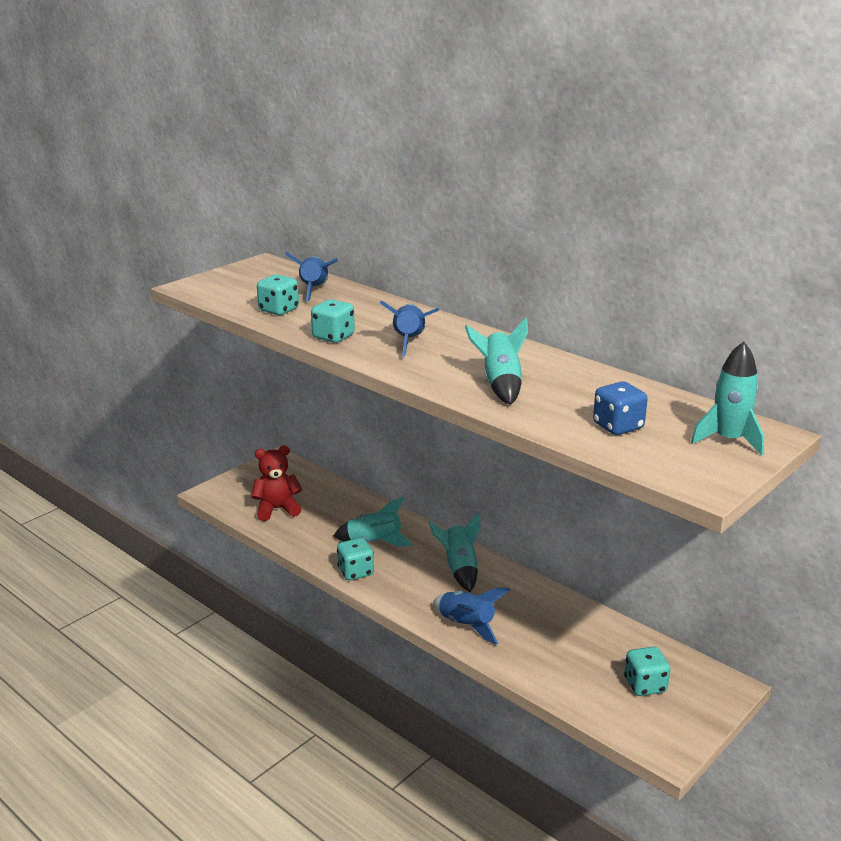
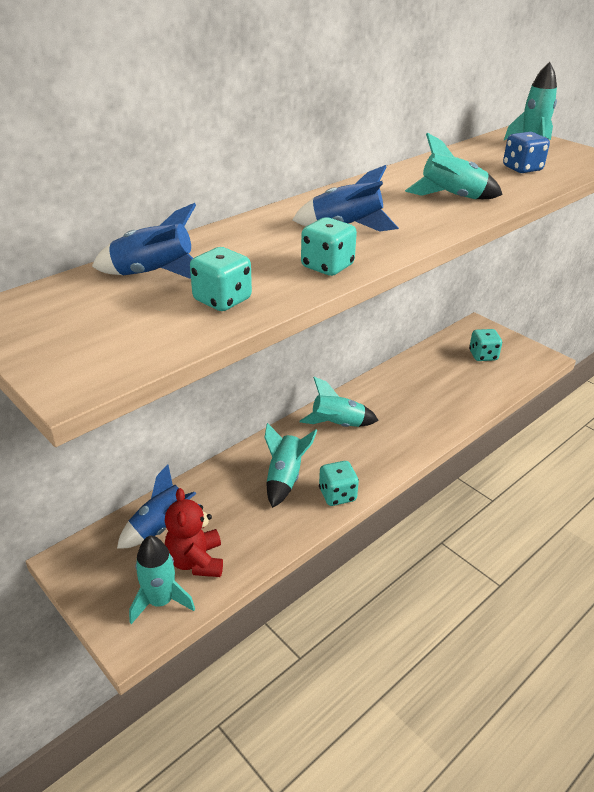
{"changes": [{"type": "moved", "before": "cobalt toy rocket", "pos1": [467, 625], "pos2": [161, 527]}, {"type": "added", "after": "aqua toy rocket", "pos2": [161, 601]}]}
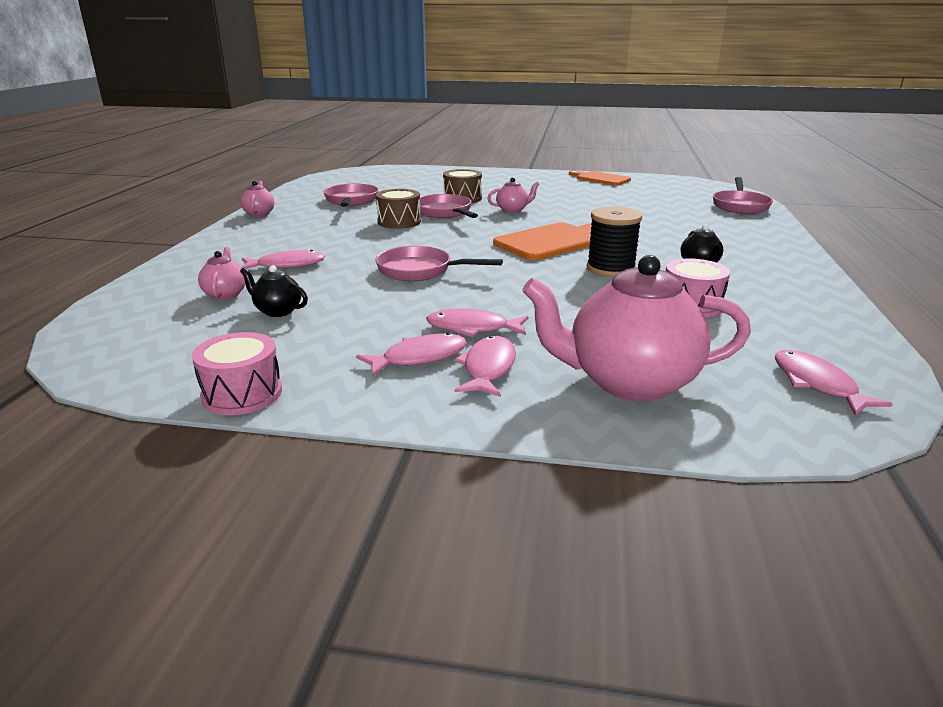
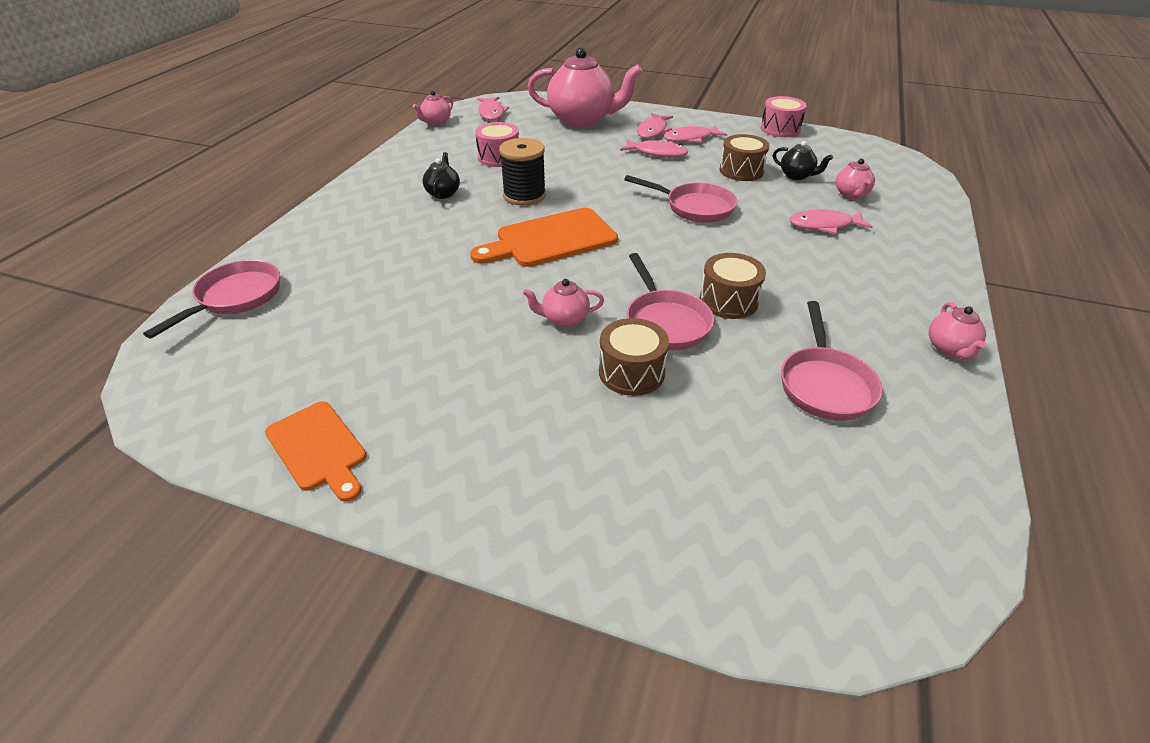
{"changes": [{"type": "added", "after": "pink china teapot", "pos2": [436, 122]}, {"type": "added", "after": "russet toy drum", "pos2": [741, 171]}]}
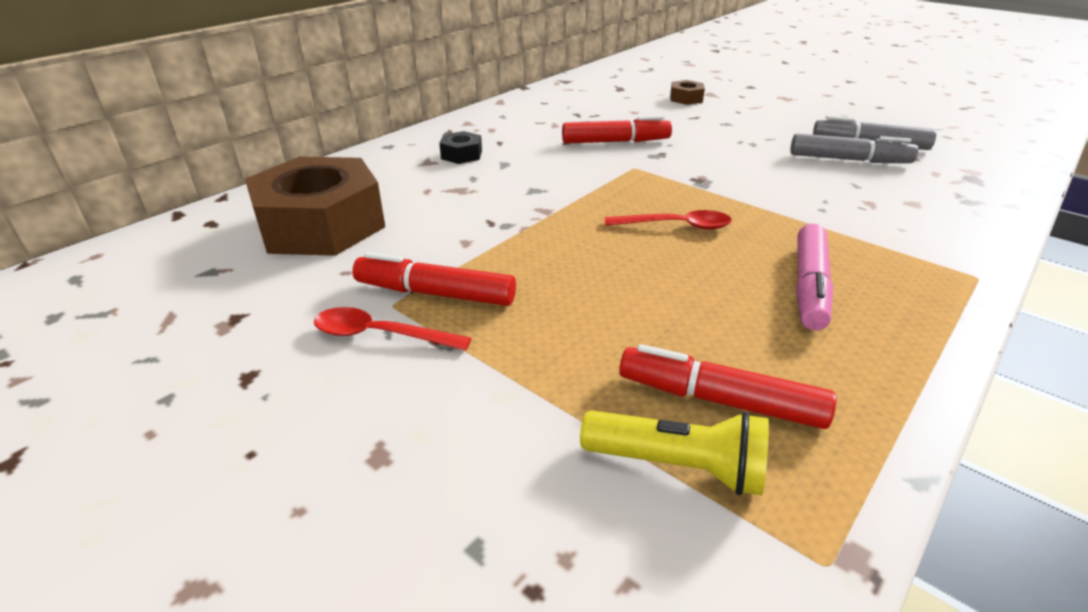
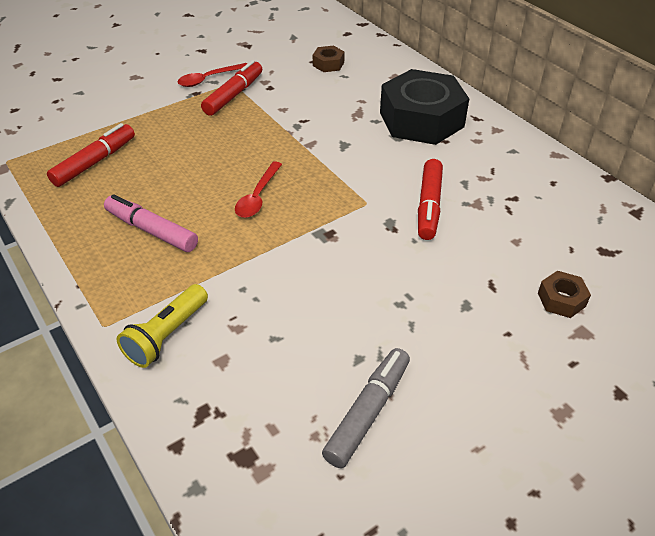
{"changes": [{"type": "resized", "before": "black hex nut", "pos1": [461, 155], "pos2": [421, 119], "scale": 2.39}, {"type": "removed", "before": "ash-grey marker", "pos1": [848, 160]}, {"type": "resized", "before": "russet hex nut", "pos1": [321, 225], "pos2": [328, 64], "scale": 0.42}, {"type": "turned", "before": "red spoon", "pos1": [380, 335], "pos2": [209, 79], "turn": -150}, {"type": "moved", "before": "yellow pocket torch", "pos1": [678, 466], "pos2": [167, 335]}]}
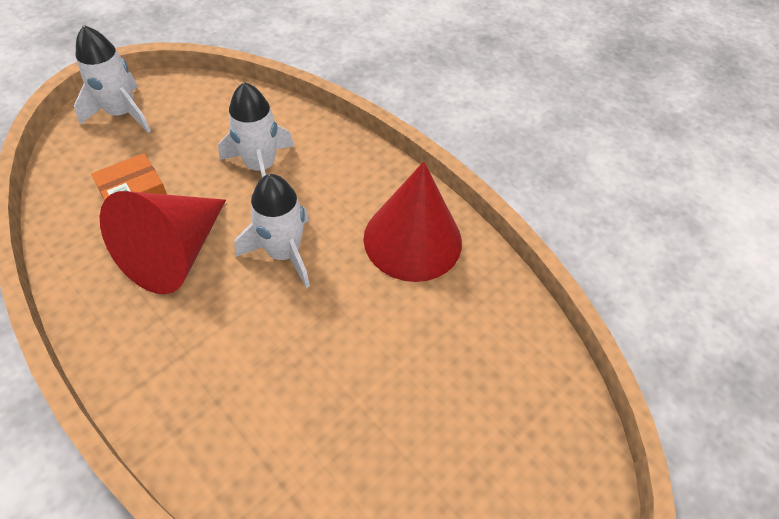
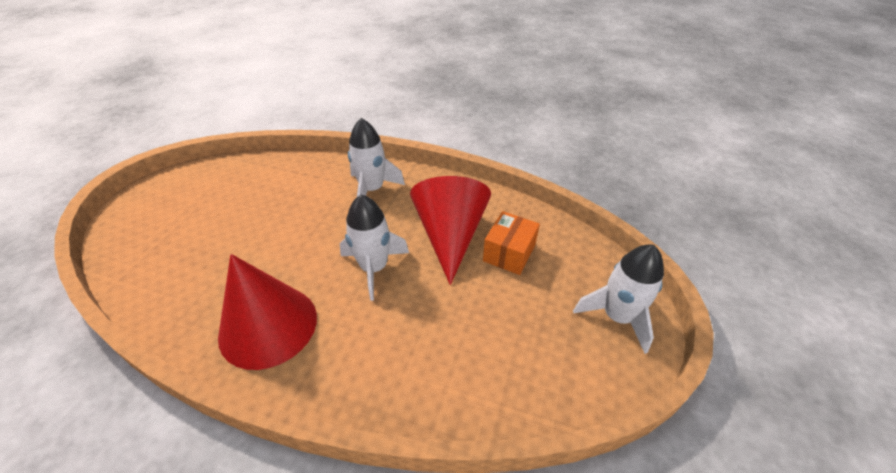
{"changes": [{"type": "moved", "before": "white toy rocket", "pos1": [260, 167], "pos2": [372, 189]}]}
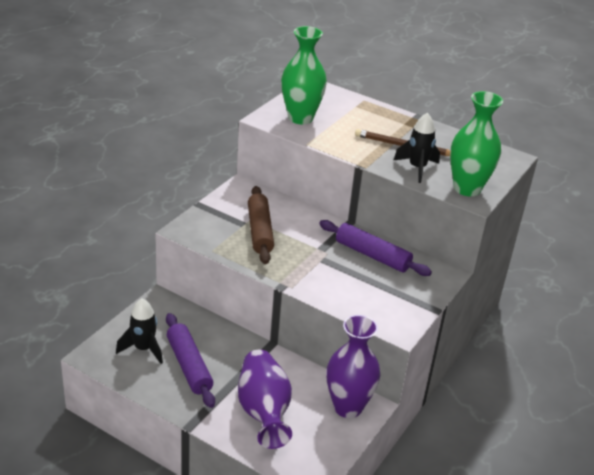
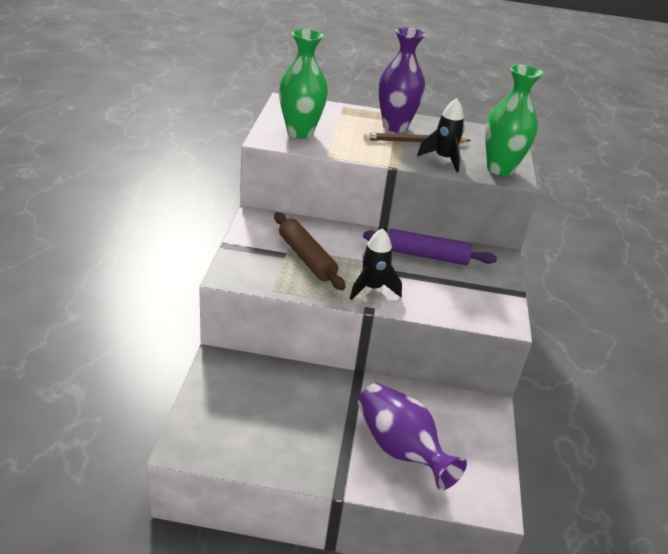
{"changes": [{"type": "moved", "before": "black toy rocket", "pos1": [143, 349], "pos2": [372, 288]}, {"type": "removed", "before": "purple dough roller", "pos1": [189, 366]}, {"type": "moved", "before": "purple vase", "pos1": [347, 407], "pos2": [395, 126]}]}
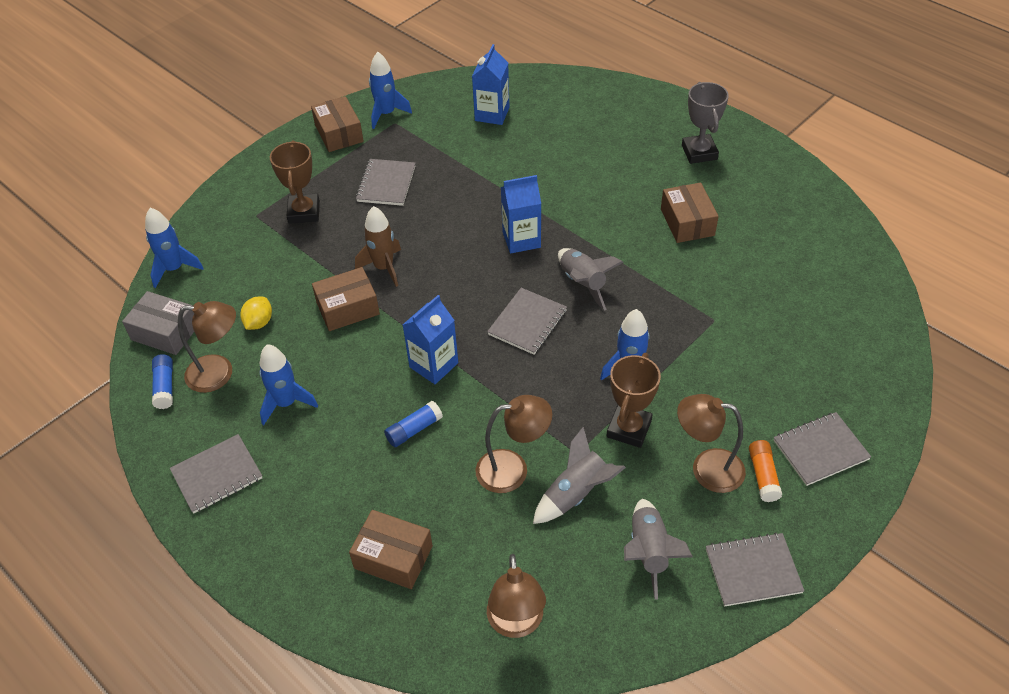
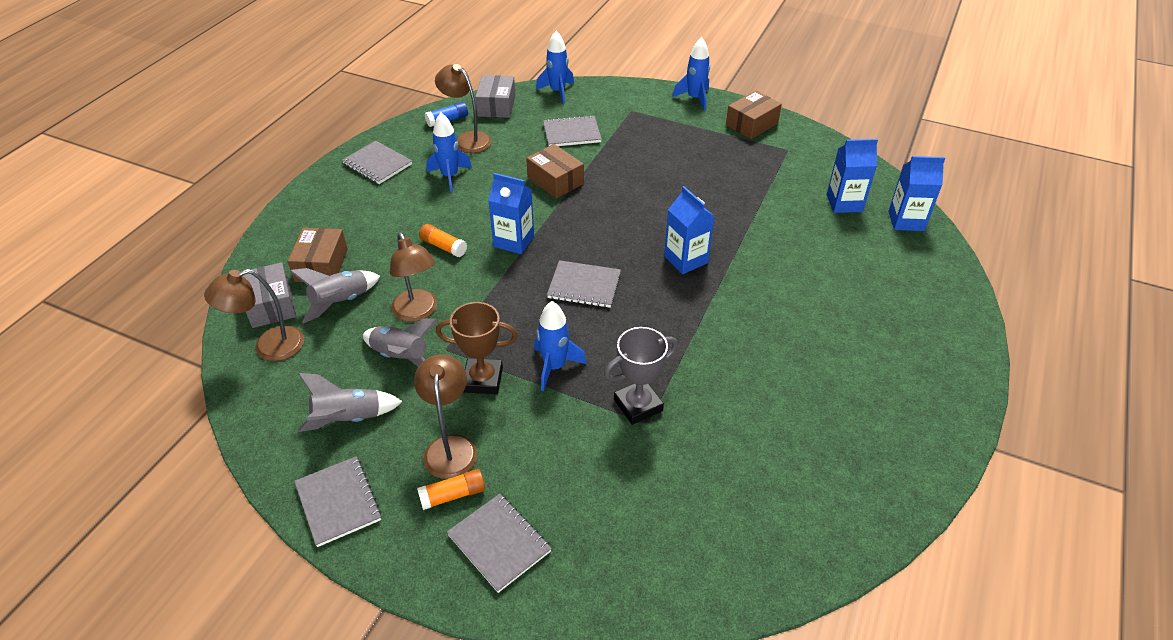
{"changes": [{"type": "moved", "before": "cobalt toy rocket", "pos1": [386, 114], "pos2": [695, 98]}, {"type": "moved", "before": "ash-grey trophy", "pos1": [699, 152], "pos2": [638, 405]}, {"type": "removed", "before": "russet trophy", "pos1": [304, 212]}, {"type": "moved", "before": "ash-grey notepad", "pos1": [386, 184], "pos2": [572, 133]}, {"type": "removed", "before": "russet box", "pos1": [687, 222]}, {"type": "removed", "before": "russet toy rocket", "pos1": [384, 268]}, {"type": "moved", "before": "ash-grey toy rocket", "pos1": [582, 283], "pos2": [341, 302]}, {"type": "removed", "before": "yellow toy lemon", "pos1": [259, 322]}, {"type": "turned", "before": "russet reading lamp", "pos1": [219, 373], "pos2": [467, 139], "turn": 150}, {"type": "recoloured", "before": "cobalt stick of glue", "after": "bright orange stick of glue", "pos1": [414, 430], "pos2": [443, 246]}, {"type": "added", "after": "cobalt carton", "pos2": [906, 221]}, {"type": "added", "after": "ash-grey box", "pos2": [271, 305]}]}
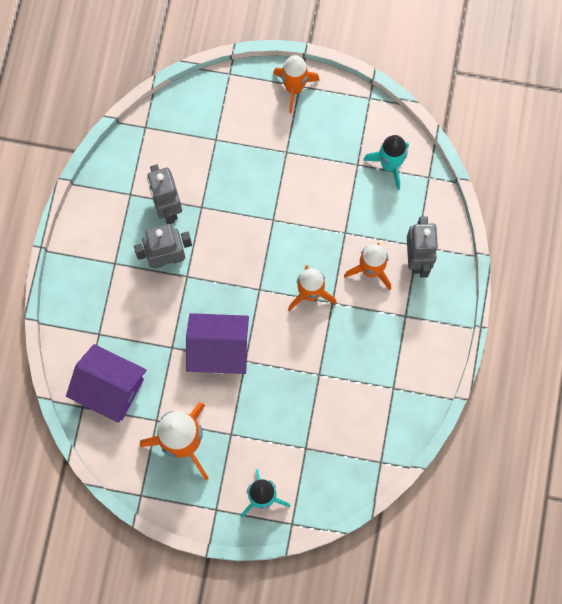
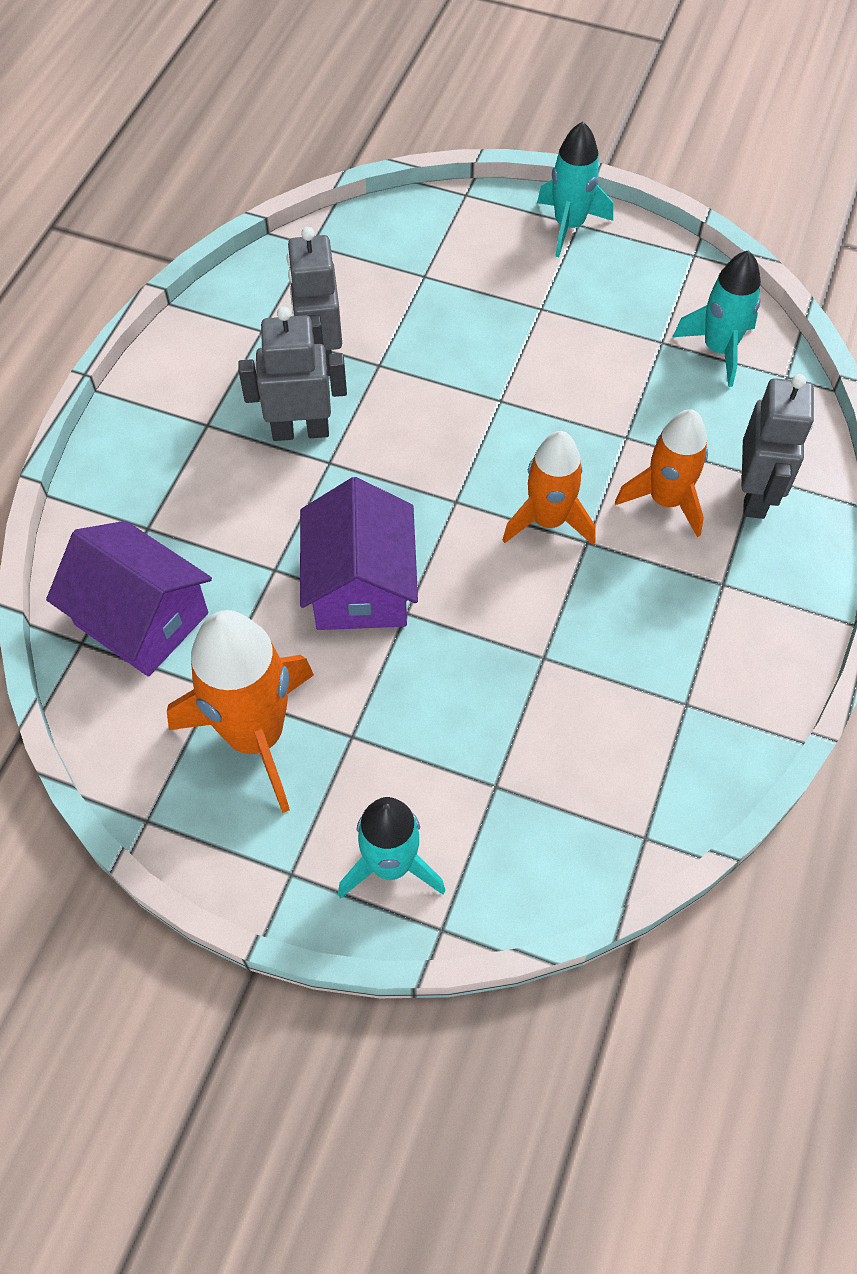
{"changes": [{"type": "recoloured", "before": "bright orange toy rocket", "after": "aqua toy rocket", "pos1": [294, 88], "pos2": [569, 225]}, {"type": "turned", "before": "purple toy house", "pos1": [219, 349], "pos2": [361, 585], "turn": 75}]}
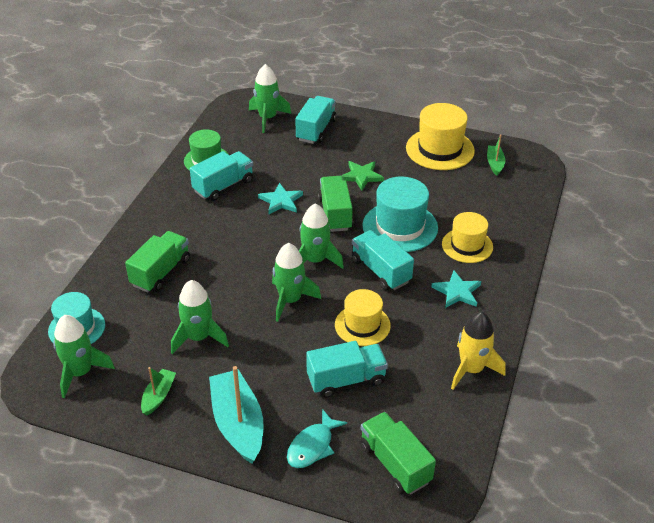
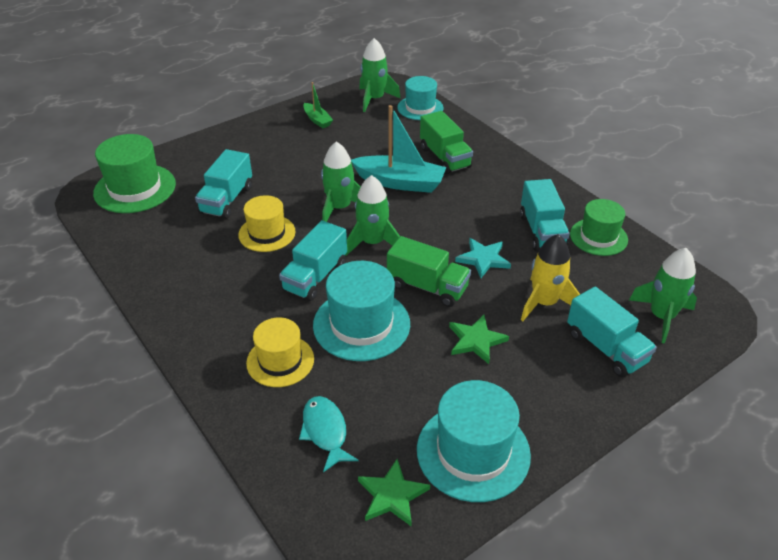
{"changes": [{"type": "recoloured", "before": "yellow tall hat", "after": "aqua tall hat", "pos1": [440, 149], "pos2": [473, 452]}, {"type": "replaced", "before": "green toy boat", "after": "green star", "pos1": [495, 164], "pos2": [392, 495]}, {"type": "turned", "before": "aqua truck", "pos1": [381, 271], "pos2": [315, 277], "turn": 120}, {"type": "removed", "before": "aqua star", "pos1": [457, 292]}, {"type": "removed", "before": "green toy rocket", "pos1": [199, 337]}, {"type": "moved", "before": "yellow toy rocket", "pos1": [471, 369], "pos2": [544, 303]}, {"type": "moved", "before": "aqua toy boat", "pos1": [238, 423], "pos2": [400, 182]}, {"type": "moved", "before": "aqua toy fish", "pos1": [312, 446], "pos2": [325, 431]}, {"type": "replaced", "before": "green truck", "after": "green tall hat", "pos1": [395, 463], "pos2": [135, 188]}]}
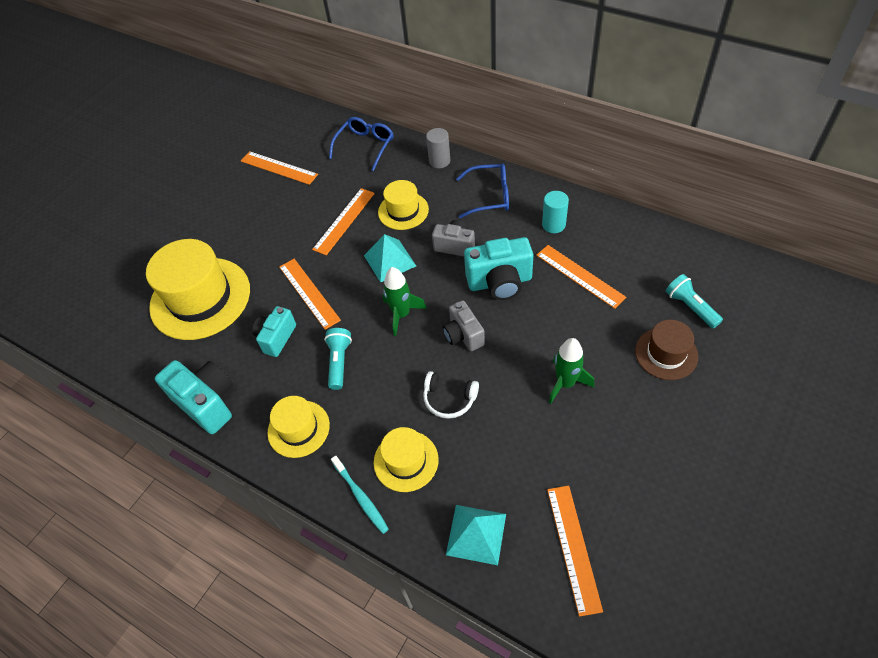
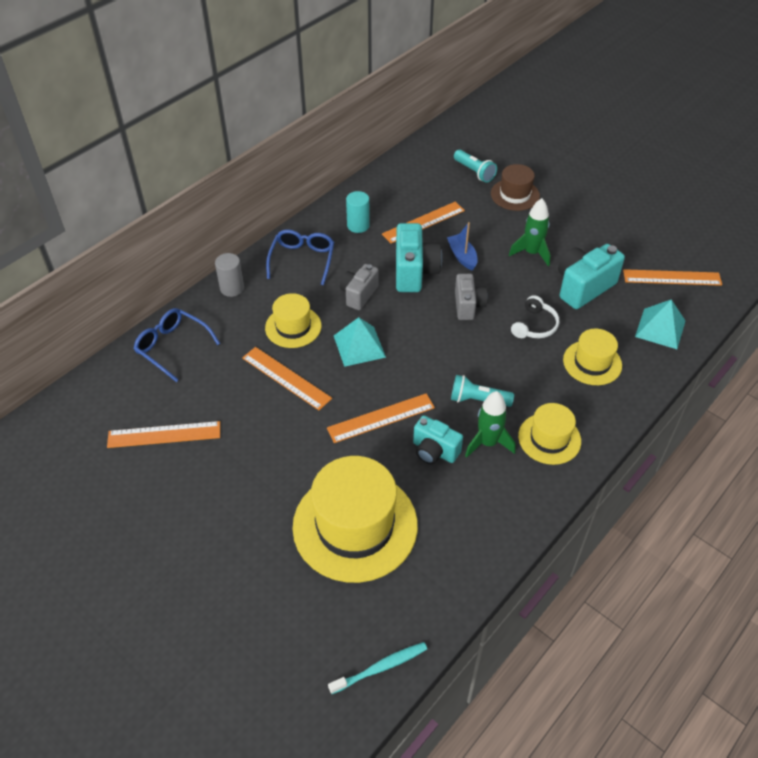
{"changes": [{"type": "turned", "before": "bright orange straightedge", "pos1": [279, 168], "pos2": [164, 434], "turn": 45}, {"type": "moved", "before": "green toy rocket", "pos1": [401, 314], "pos2": [488, 443]}, {"type": "turned", "before": "aqua pocket torch", "pos1": [690, 307], "pos2": [474, 172], "turn": -105}, {"type": "turned", "before": "ash-grey camera", "pos1": [463, 335], "pos2": [468, 306], "turn": -75}, {"type": "moved", "before": "aqua camera", "pos1": [207, 403], "pos2": [583, 287]}, {"type": "moved", "before": "aqua tooth brush", "pos1": [361, 497], "pos2": [381, 667]}, {"type": "added", "after": "cobalt toy boat", "pos2": [462, 256]}]}
